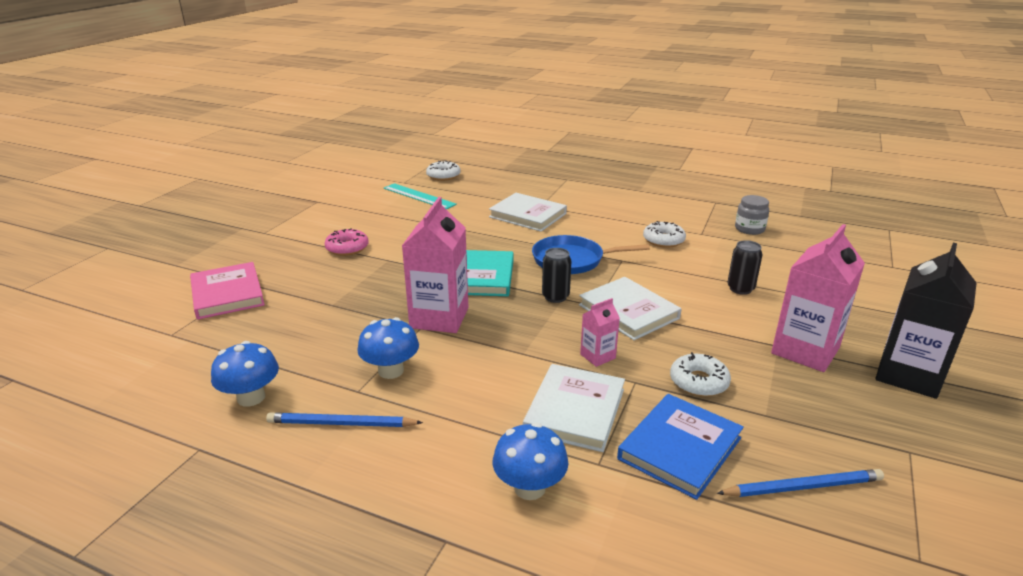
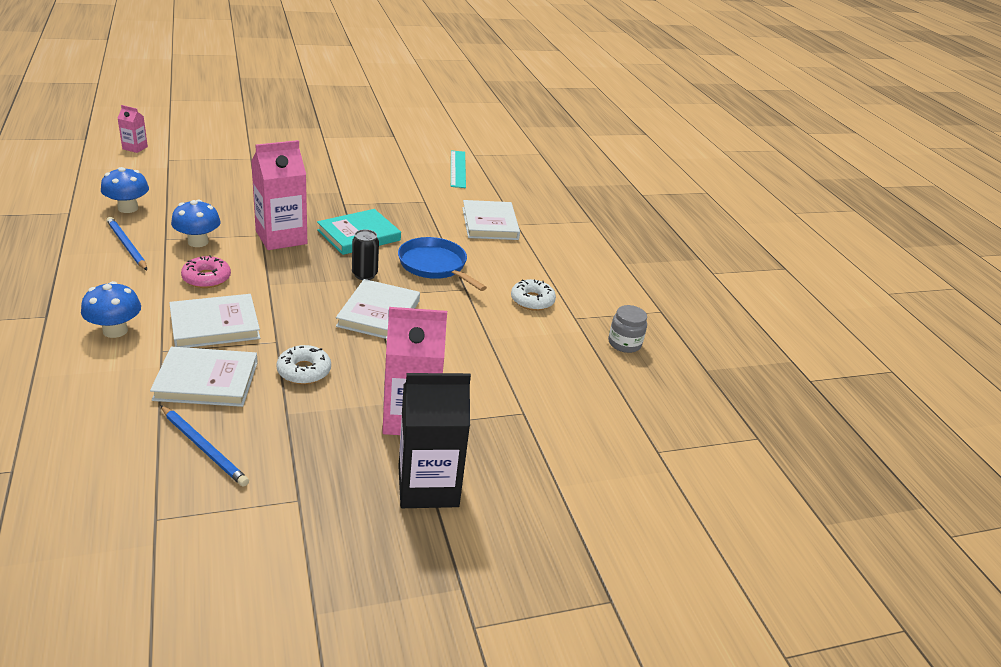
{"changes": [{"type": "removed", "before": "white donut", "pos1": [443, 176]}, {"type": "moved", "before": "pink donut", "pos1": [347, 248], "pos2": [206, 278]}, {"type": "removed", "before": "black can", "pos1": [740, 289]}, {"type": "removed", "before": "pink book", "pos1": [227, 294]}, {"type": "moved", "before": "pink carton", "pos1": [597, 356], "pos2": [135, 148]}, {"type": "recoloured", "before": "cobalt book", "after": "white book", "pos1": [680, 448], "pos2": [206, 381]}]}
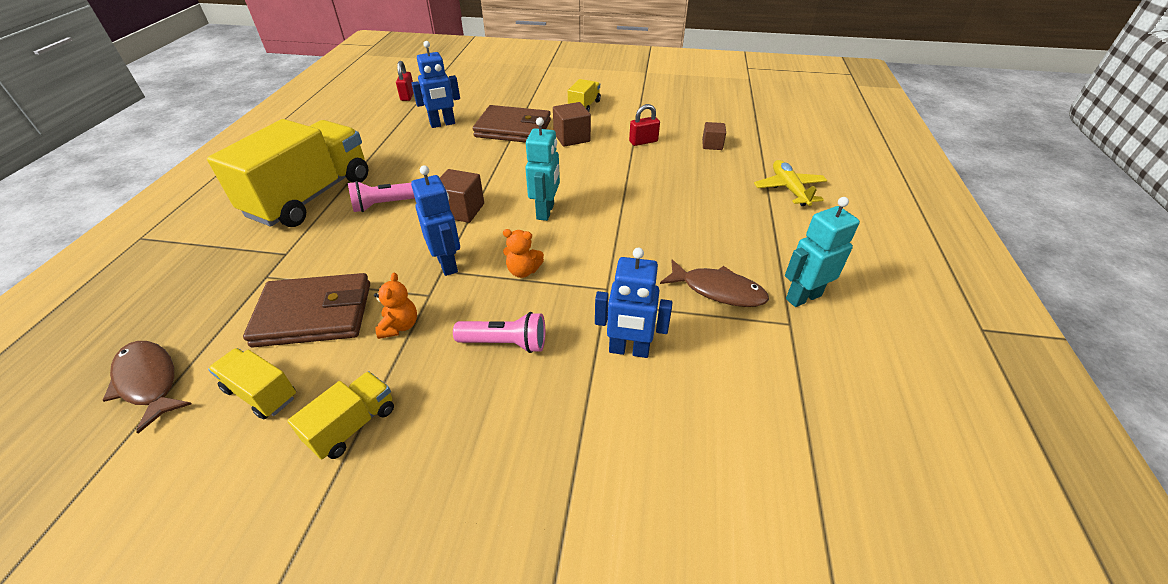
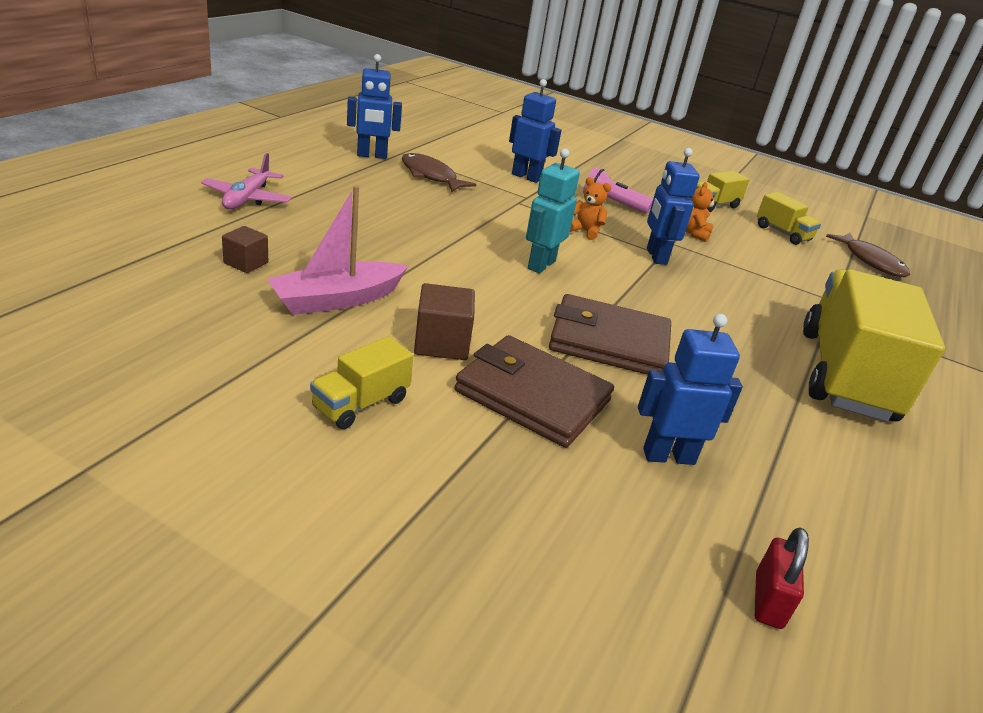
{"changes": [{"type": "replaced", "before": "red lock", "after": "pink toy boat", "pos1": [643, 141], "pos2": [337, 300]}, {"type": "turned", "before": "yellow truck", "pos1": [311, 196], "pos2": [845, 375], "turn": 150}, {"type": "recoloured", "before": "yellow plane", "after": "pink plane", "pos1": [789, 189], "pos2": [247, 198]}, {"type": "removed", "before": "russet solid cube", "pos1": [461, 210]}, {"type": "removed", "before": "pink pocket torch", "pos1": [385, 205]}, {"type": "recoloured", "before": "aqua robot figure", "after": "cobalt robot figure", "pos1": [803, 297], "pos2": [372, 156]}, {"type": "moved", "before": "russet billfold", "pos1": [314, 314], "pos2": [609, 342]}]}
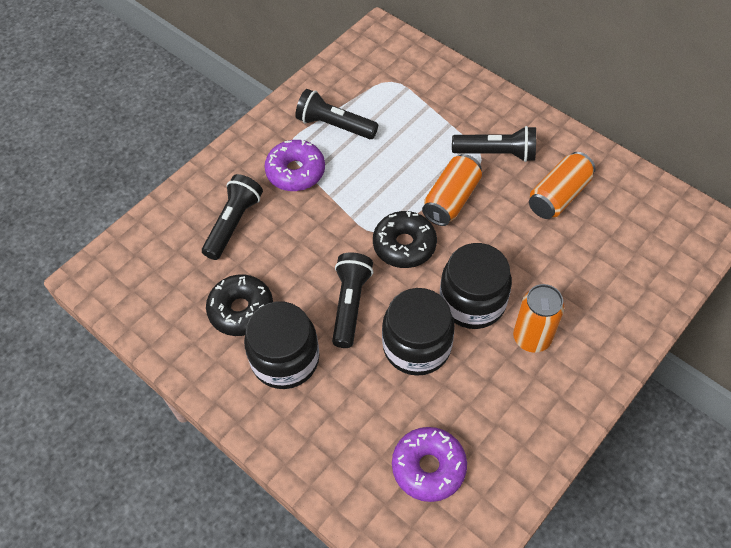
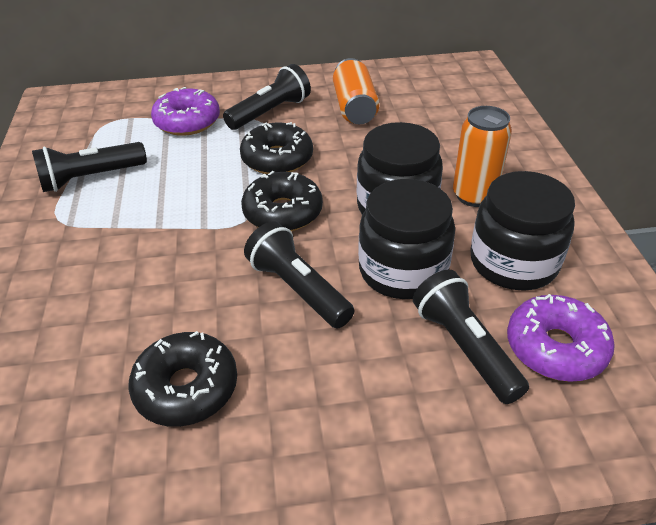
{"changes": [{"type": "moved", "before": "purple donut", "pos1": [295, 172], "pos2": [187, 122]}, {"type": "replaced", "before": "bright orange can", "after": "black donut", "pos1": [451, 200], "pos2": [277, 159]}, {"type": "moved", "before": "black pocket torch", "pos1": [233, 223], "pos2": [464, 347]}, {"type": "moved", "before": "black jam jar", "pos1": [285, 359], "pos2": [513, 262]}]}
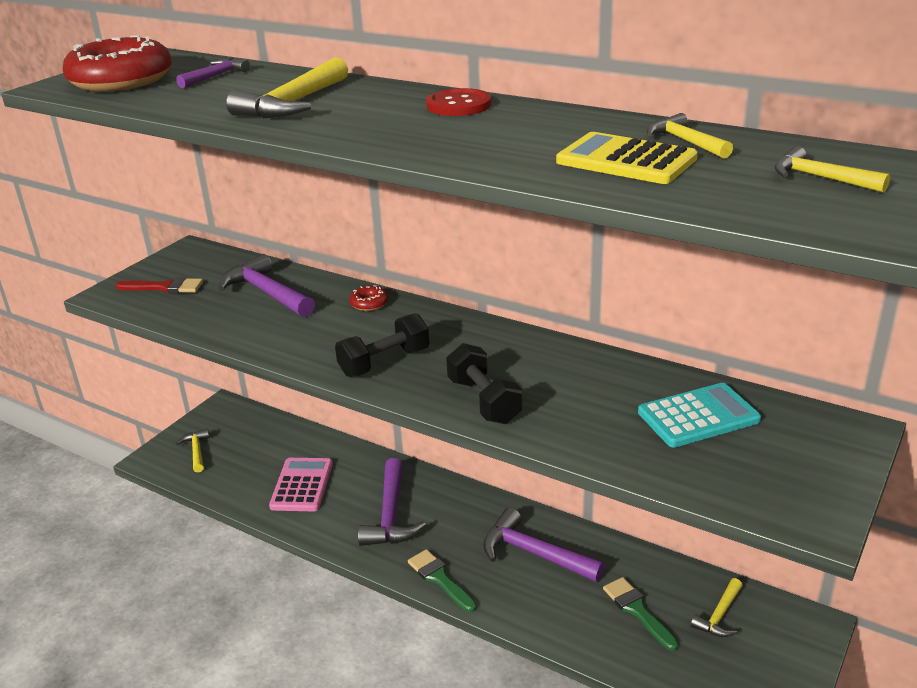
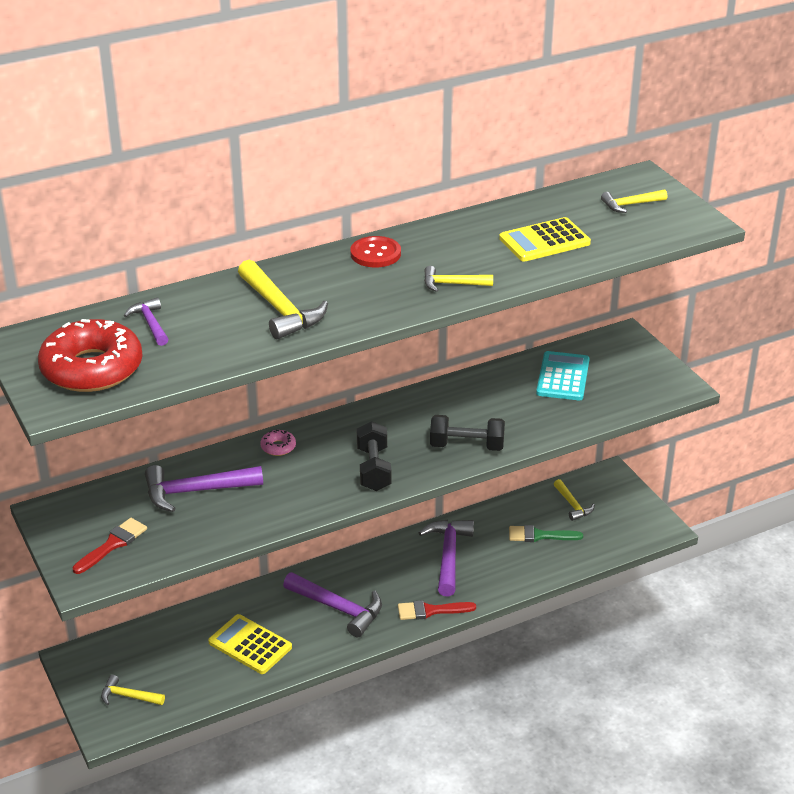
{"changes": [{"type": "moved", "before": "yellow hammer", "pos1": [685, 141], "pos2": [452, 284]}, {"type": "recoloured", "before": "red donut", "after": "pink donut", "pos1": [369, 303], "pos2": [278, 447]}, {"type": "recoloured", "before": "pink pocket calculator", "after": "yellow pocket calculator", "pos1": [302, 485], "pos2": [250, 645]}, {"type": "turned", "before": "purple hammer", "pos1": [534, 553], "pos2": [448, 555], "turn": 120}, {"type": "recoloured", "before": "green paint brush", "after": "red paint brush", "pos1": [439, 579], "pos2": [431, 611]}]}
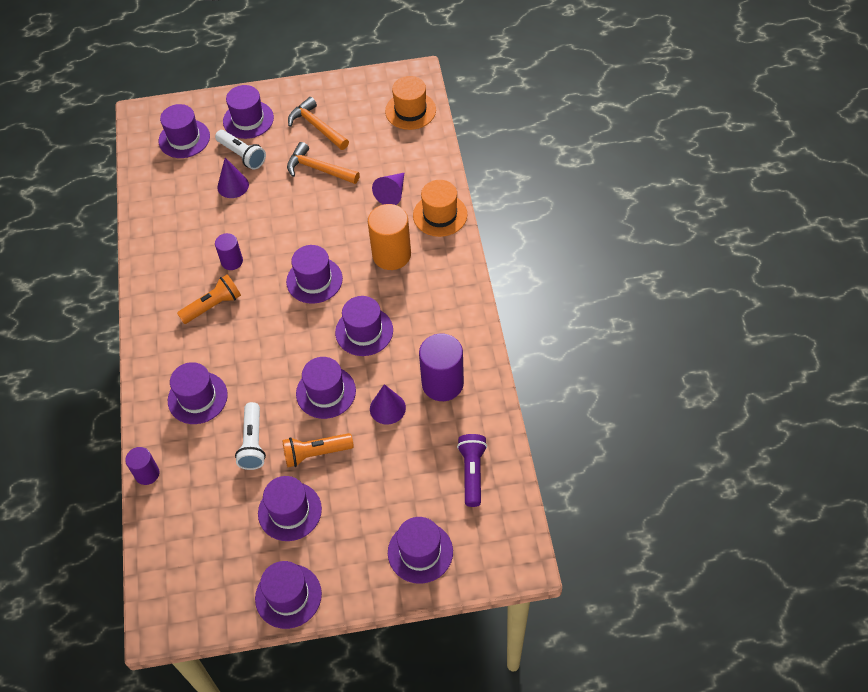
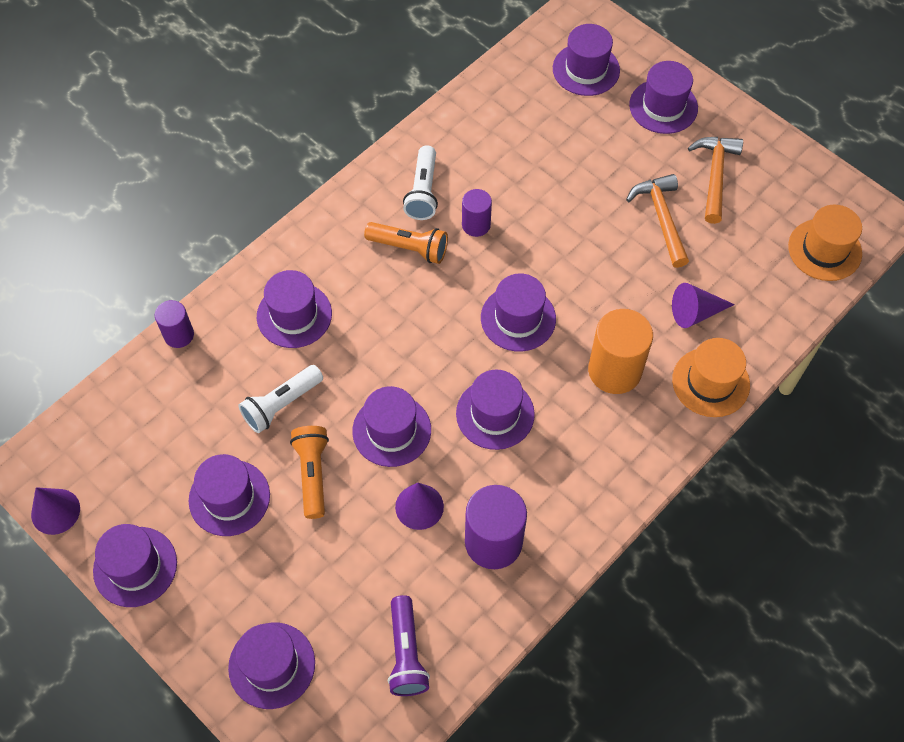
{"changes": [{"type": "moved", "before": "white pocket torch", "pos1": [242, 155], "pos2": [423, 192]}, {"type": "moved", "before": "purple solid cone", "pos1": [233, 186], "pos2": [55, 511]}, {"type": "turned", "before": "bright orange pocket torch", "pos1": [315, 453], "pos2": [313, 474], "turn": 45}, {"type": "turned", "before": "purple pocket torch", "pos1": [472, 472], "pos2": [406, 653], "turn": 120}]}
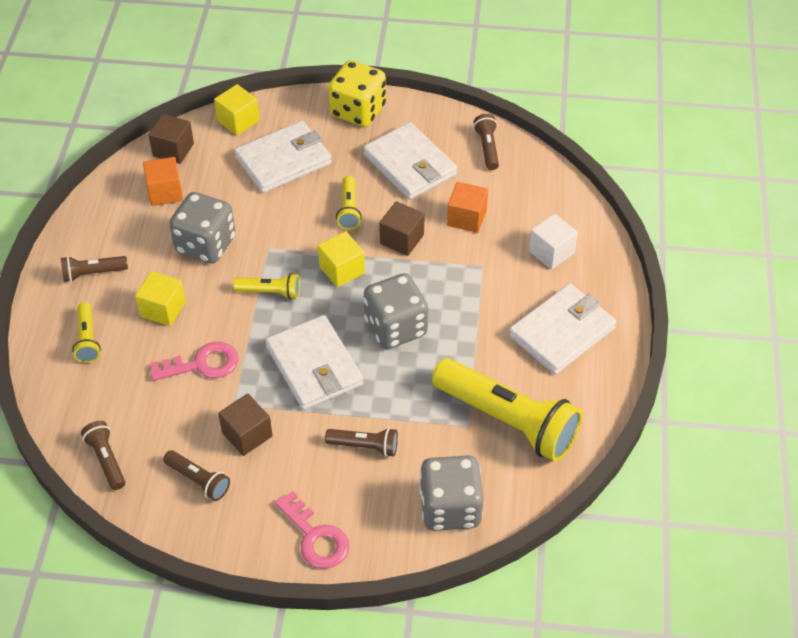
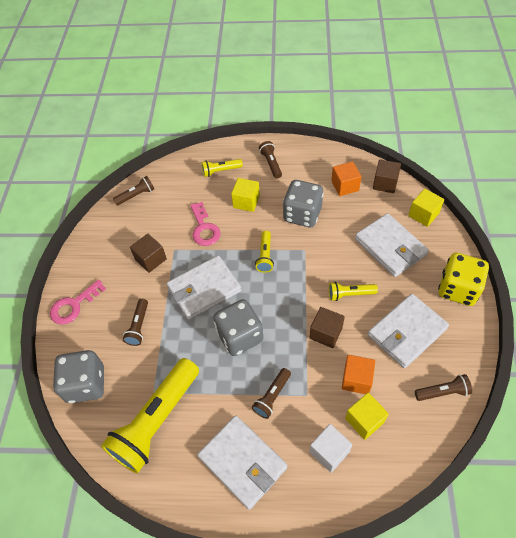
{"changes": [{"type": "moved", "before": "yellow solid cube", "pos1": [342, 270], "pos2": [364, 420]}, {"type": "moved", "before": "russet pocket torch", "pos1": [198, 480], "pos2": [272, 396]}]}
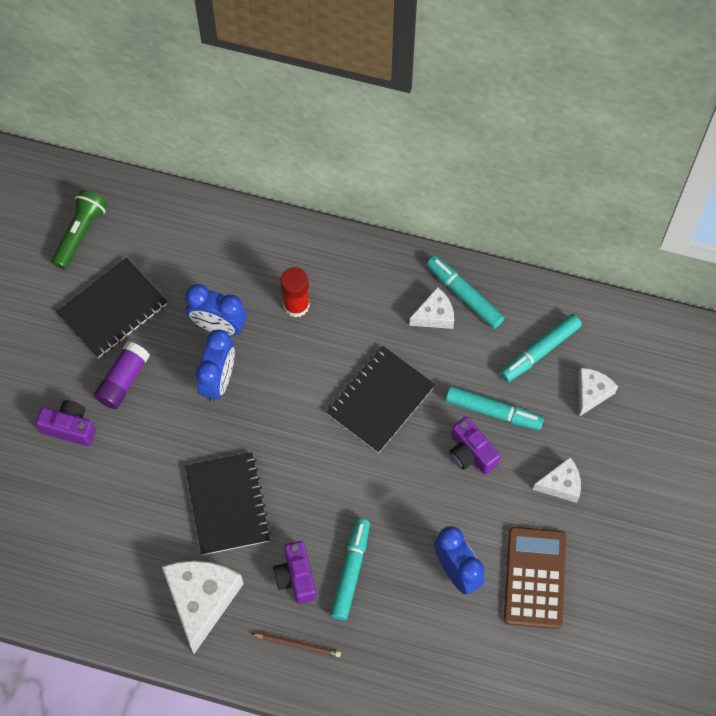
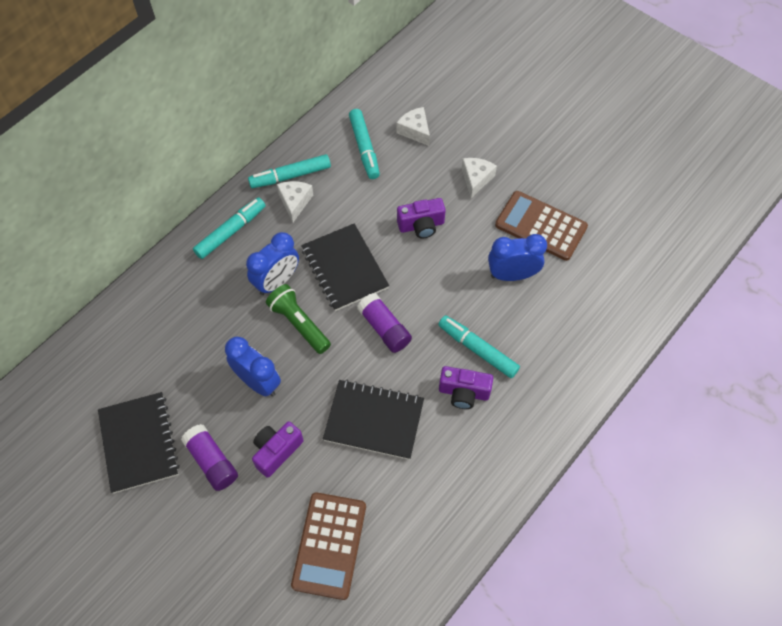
{"changes": [{"type": "moved", "before": "green pocket torch", "pos1": [80, 233], "pos2": [299, 324]}, {"type": "removed", "before": "red stick of glue", "pos1": [296, 305]}, {"type": "moved", "before": "cobalt clock", "pos1": [218, 326], "pos2": [277, 281]}, {"type": "moved", "before": "aqua marker", "pos1": [493, 411], "pos2": [231, 232]}, {"type": "moved", "before": "purple camera", "pos1": [70, 428], "pos2": [276, 451]}, {"type": "removed", "before": "white piece of cheese", "pos1": [201, 600]}, {"type": "removed", "before": "russet lead pencil", "pos1": [298, 644]}, {"type": "added", "after": "purple stick of glue", "pos2": [384, 328]}, {"type": "added", "after": "russet pocket calculator", "pos2": [329, 545]}]}
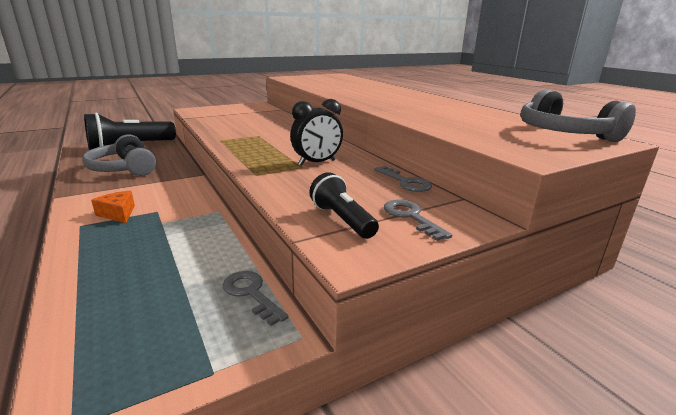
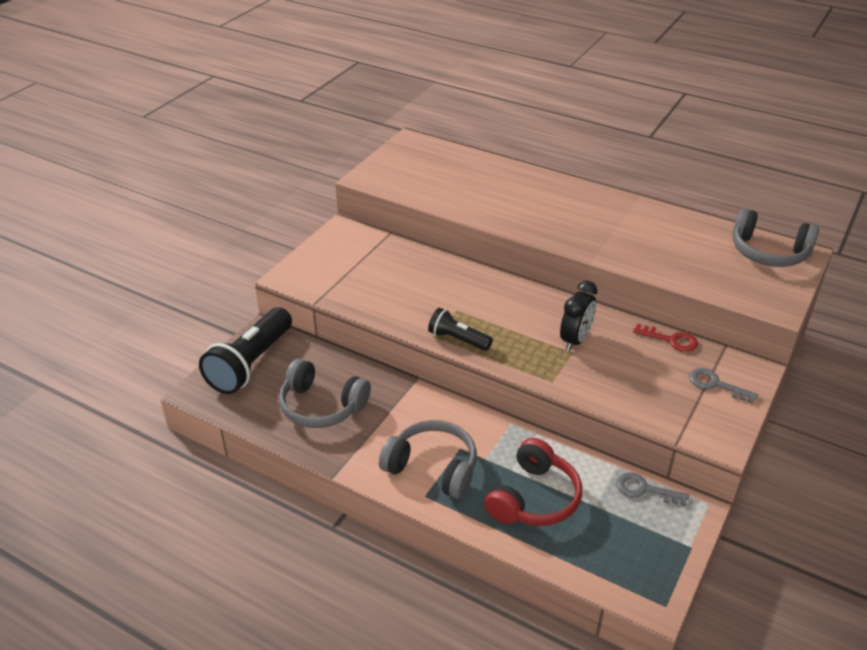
{"changes": [{"type": "recoloured", "before": "ash-grey key", "after": "red key", "pos1": [405, 182], "pos2": [671, 340]}, {"type": "moved", "before": "black pocket torch", "pos1": [342, 220], "pos2": [458, 339]}, {"type": "replaced", "before": "bright orange piece of cheese", "after": "ash-grey headphones", "pos1": [118, 214], "pos2": [432, 467]}, {"type": "added", "after": "red headphones", "pos2": [534, 498]}]}
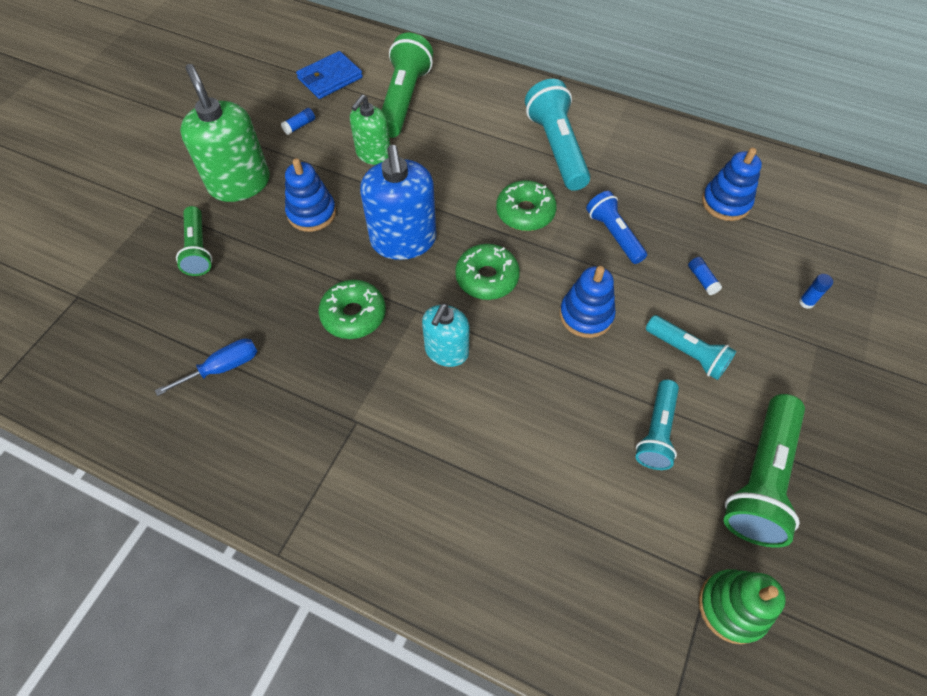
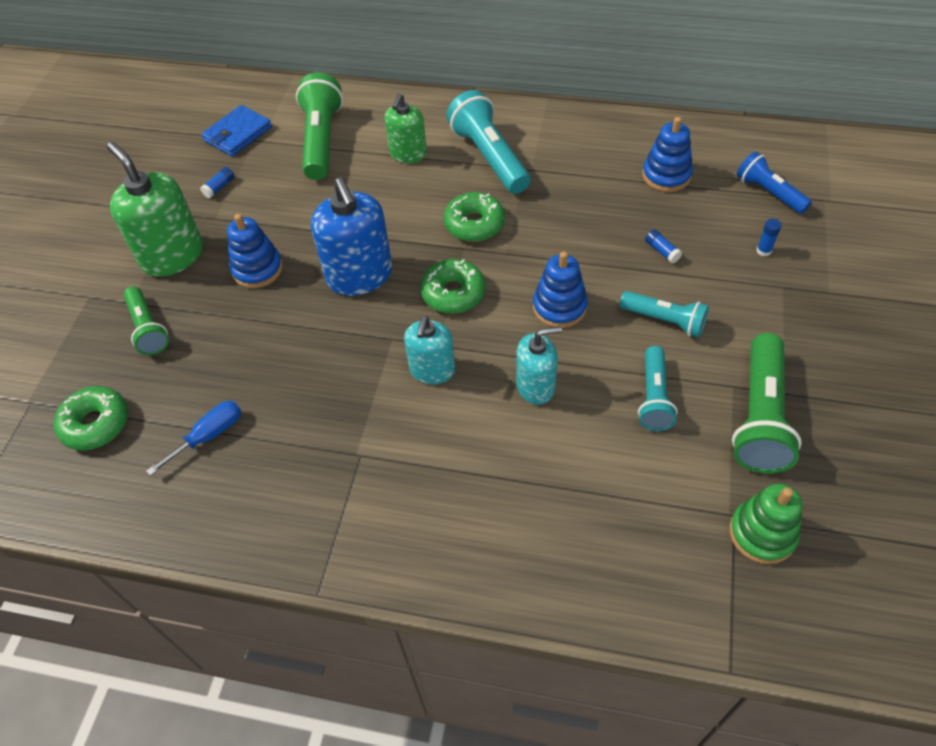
{"changes": [{"type": "moved", "before": "green pump bottle", "pos1": [373, 154], "pos2": [408, 154]}, {"type": "moved", "before": "cobalt pocket torch", "pos1": [614, 234], "pos2": [769, 192]}, {"type": "moved", "before": "green donut", "pos1": [353, 315], "pos2": [96, 424]}, {"type": "added", "after": "aqua pump bottle", "pos2": [535, 386]}]}
